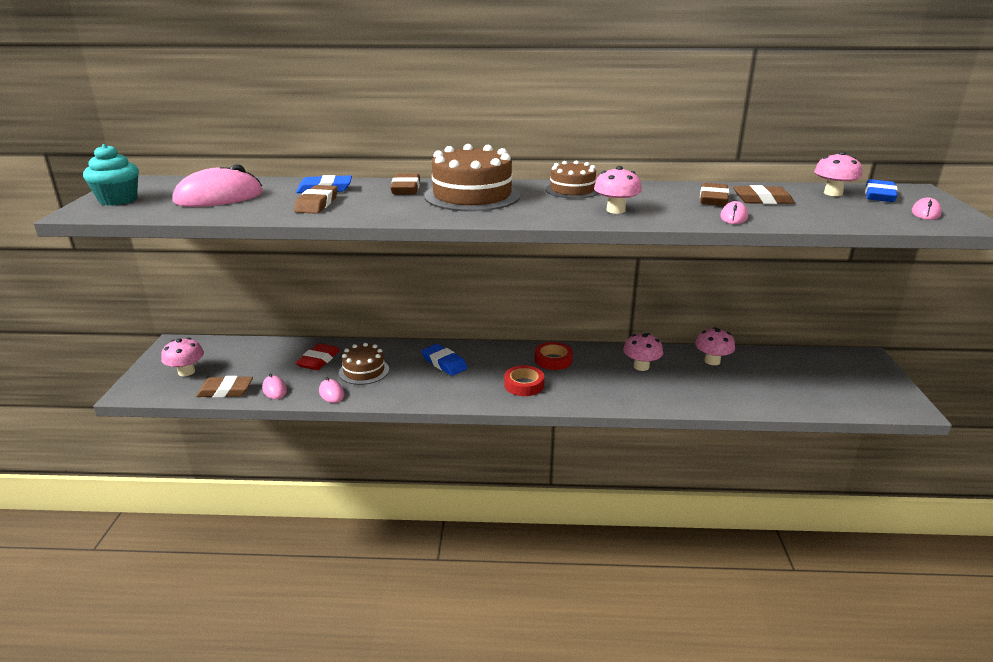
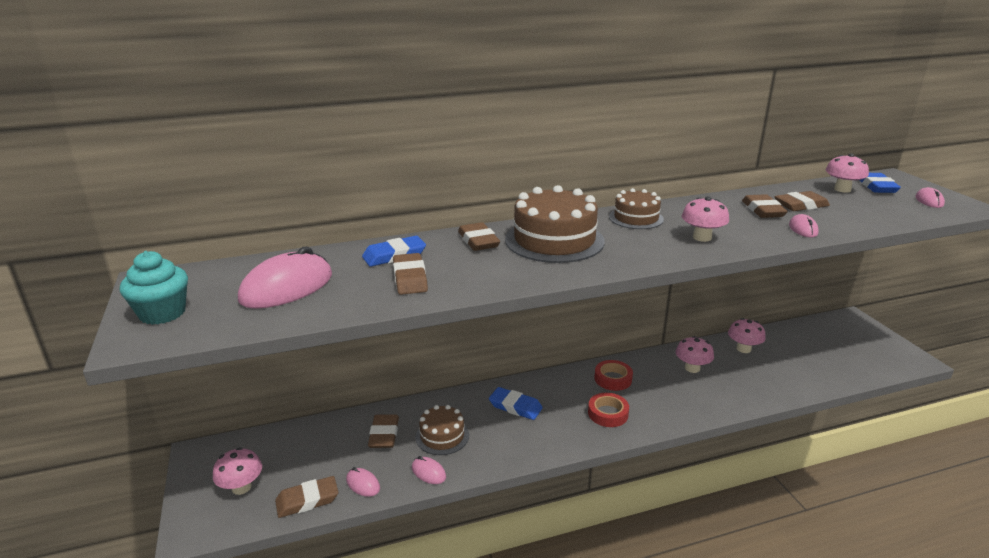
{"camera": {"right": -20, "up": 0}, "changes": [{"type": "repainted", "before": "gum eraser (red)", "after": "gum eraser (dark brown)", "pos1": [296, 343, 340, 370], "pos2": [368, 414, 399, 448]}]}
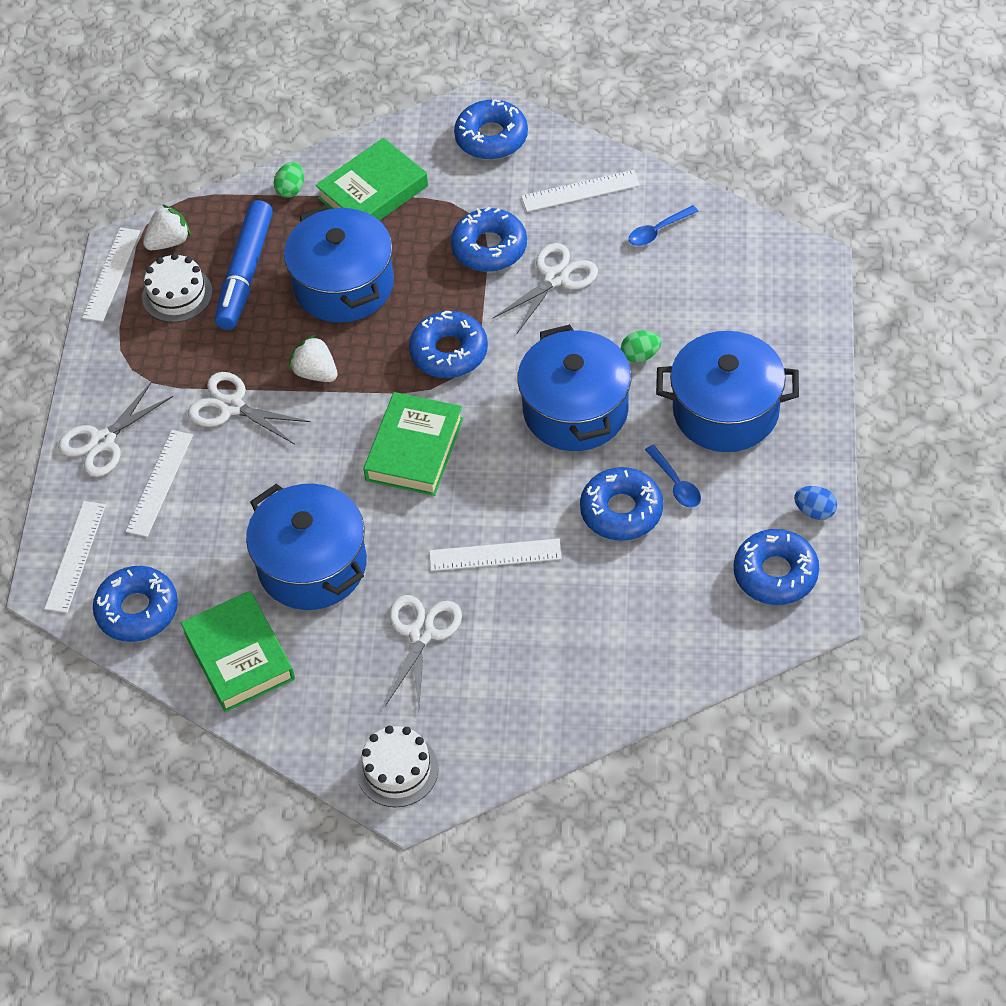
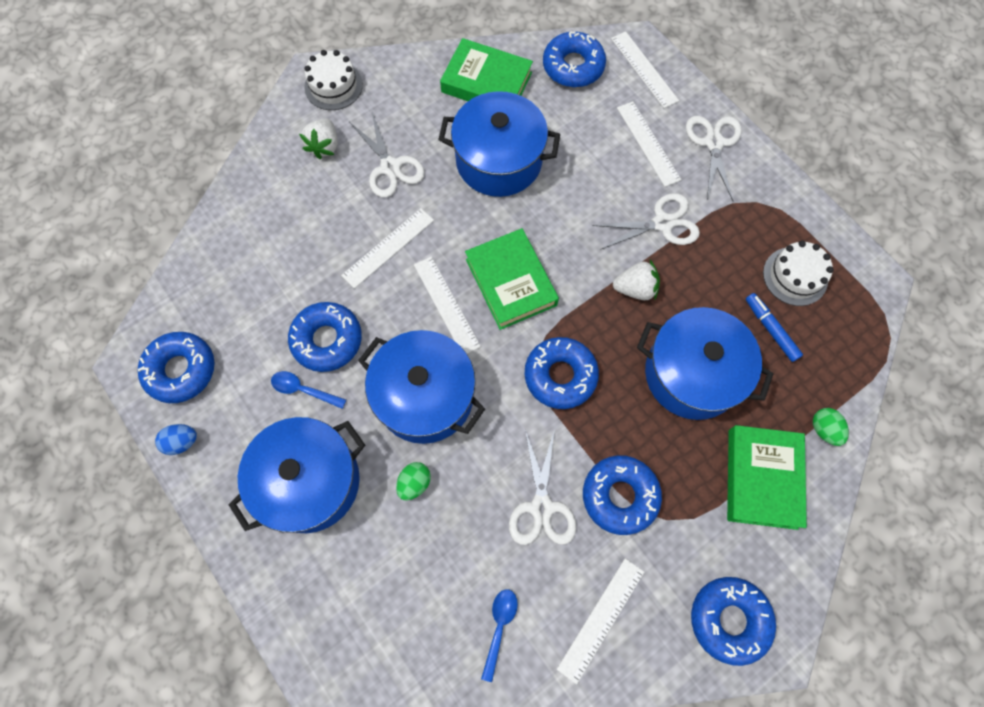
{"camera": {"right": 135, "up": 15}, "changes": [{"type": "shifted", "before": "berry (snow-white)", "pos1": [143, 204, 191, 250], "pos2": [299, 118, 338, 159]}, {"type": "shifted", "before": "ruler (snow-white)", "pos1": [82, 227, 140, 322], "pos2": [414, 256, 481, 354]}, {"type": "scaled", "before": "felt pen (blue)", "pos1": [215, 200, 273, 330], "pos2": [746, 293, 803, 362], "scale": 0.55}]}
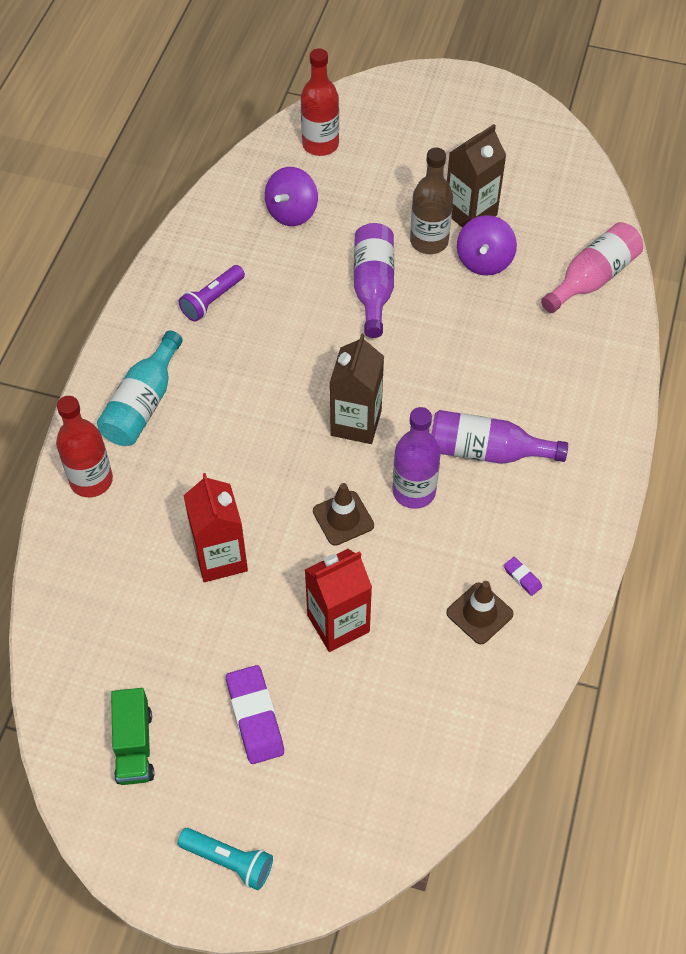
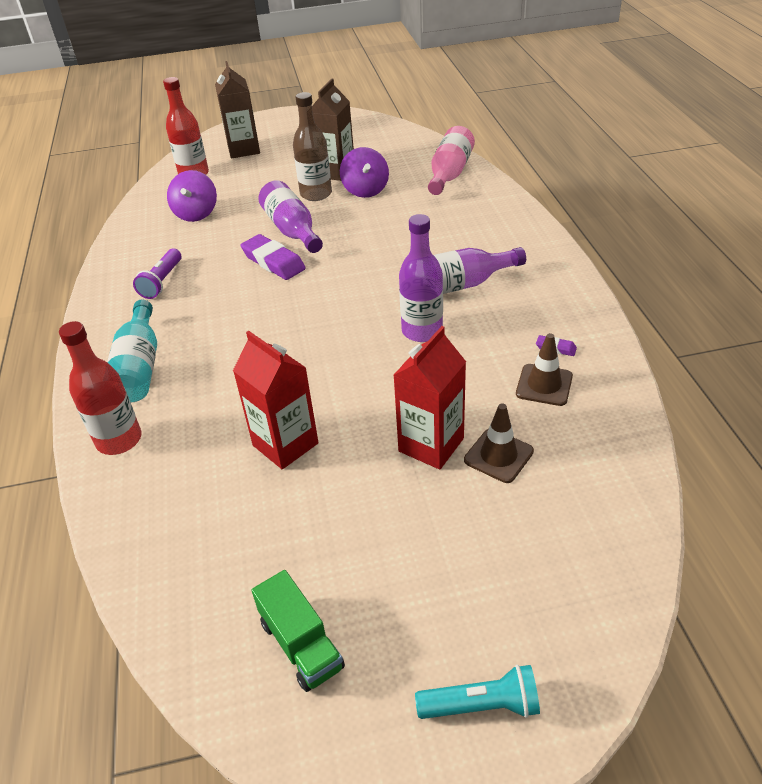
{"camera": {"right": -25, "up": -15}, "changes": [{"type": "shifted", "before": "juice carton (dark brown)", "pos1": [330, 333, 384, 444], "pos2": [215, 61, 260, 159]}, {"type": "shifted", "before": "gum eraser (purple)", "pos1": [226, 665, 284, 764], "pos2": [241, 234, 306, 280]}, {"type": "shifted", "before": "road cone (dark brown)", "pos1": [313, 483, 374, 546], "pos2": [464, 403, 534, 483]}]}
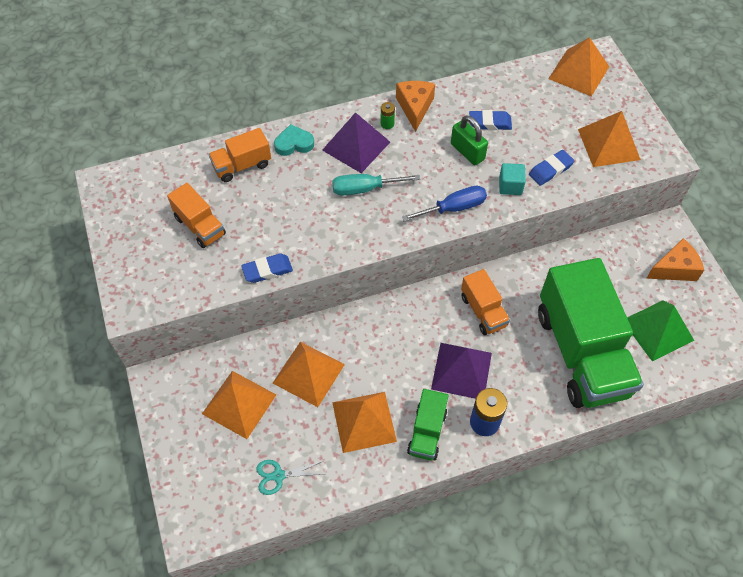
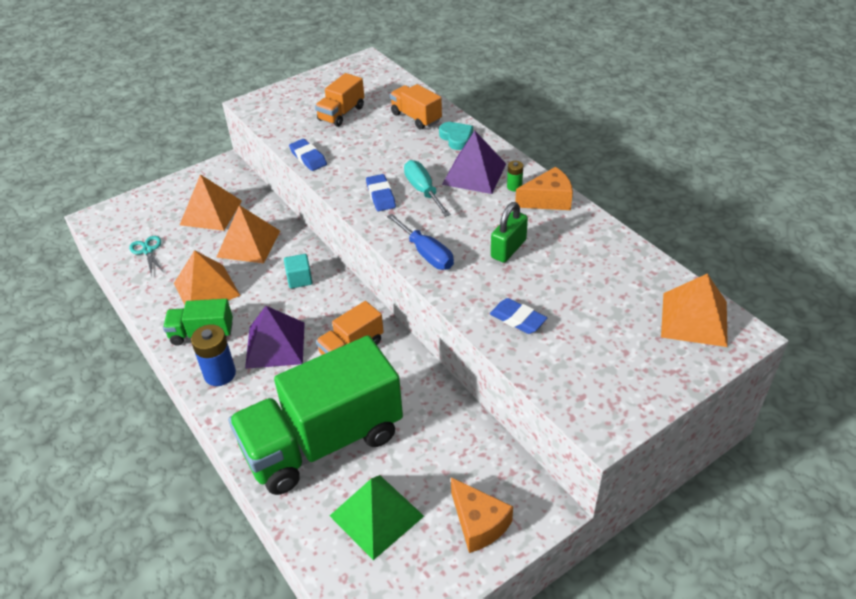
{"camera": {"right": 75, "up": -15}, "changes": [{"type": "shifted", "before": "cube (teal)", "pos1": [499, 163, 526, 195], "pos2": [284, 254, 313, 288]}, {"type": "shifted", "before": "gum eraser (blue)", "pos1": [469, 110, 512, 130], "pos2": [366, 174, 396, 211]}, {"type": "gone", "before": "pyramid shape (bright orange)", "pos1": [578, 111, 641, 167]}]}
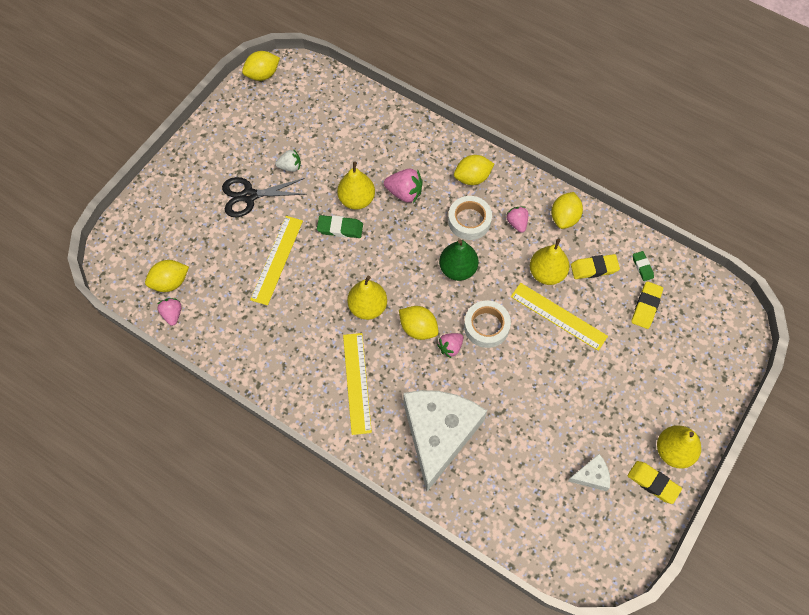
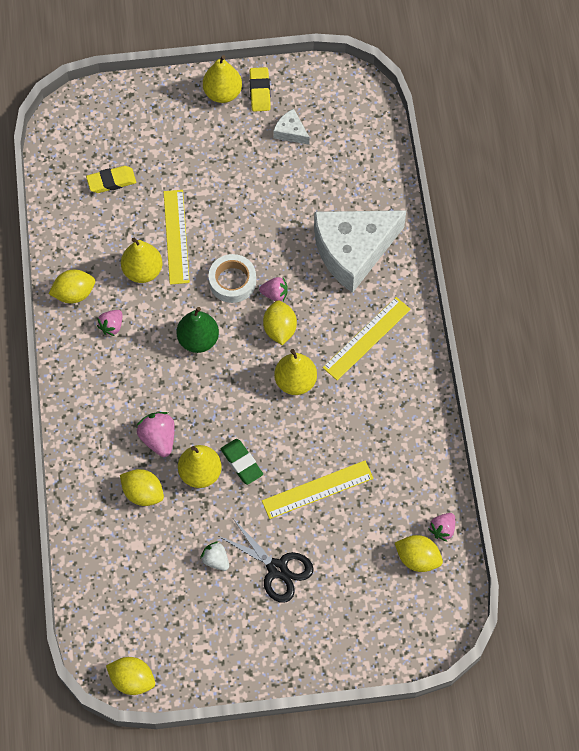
{"camera": {"right": -130, "up": 0}, "changes": [{"type": "shifted", "before": "lemon (golden)", "pos1": [454, 155, 494, 185], "pos2": [120, 469, 164, 506]}, {"type": "gone", "before": "roll of tape (snow-white)", "pos1": [448, 196, 492, 240]}, {"type": "gone", "before": "gum eraser (golden)", "pos1": [571, 254, 620, 279]}, {"type": "gone", "before": "gum eraser (leaf-green)", "pos1": [633, 251, 654, 281]}]}
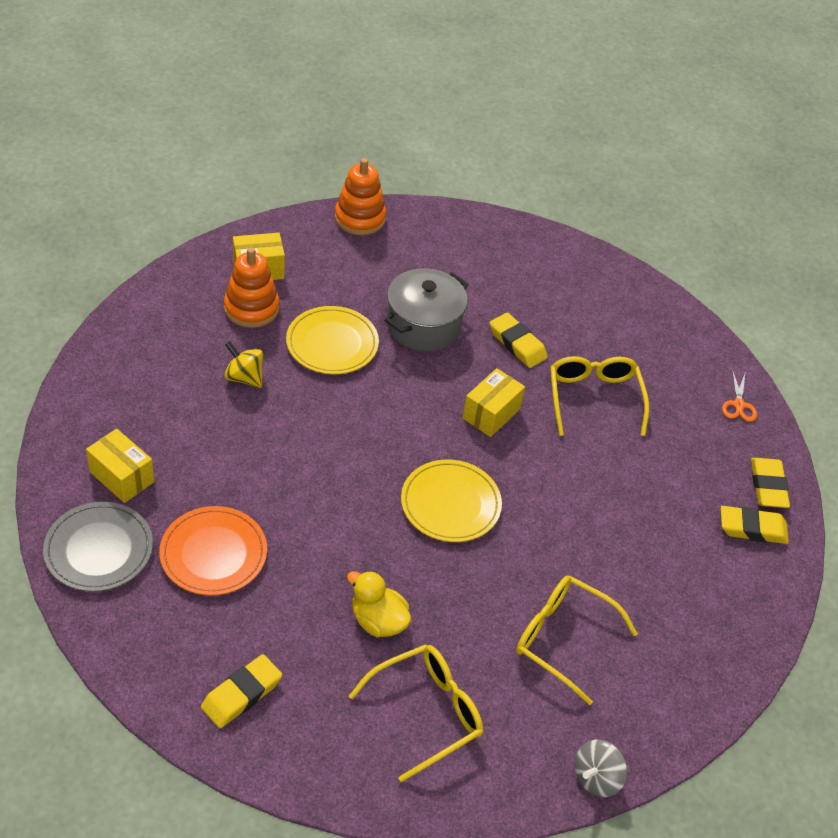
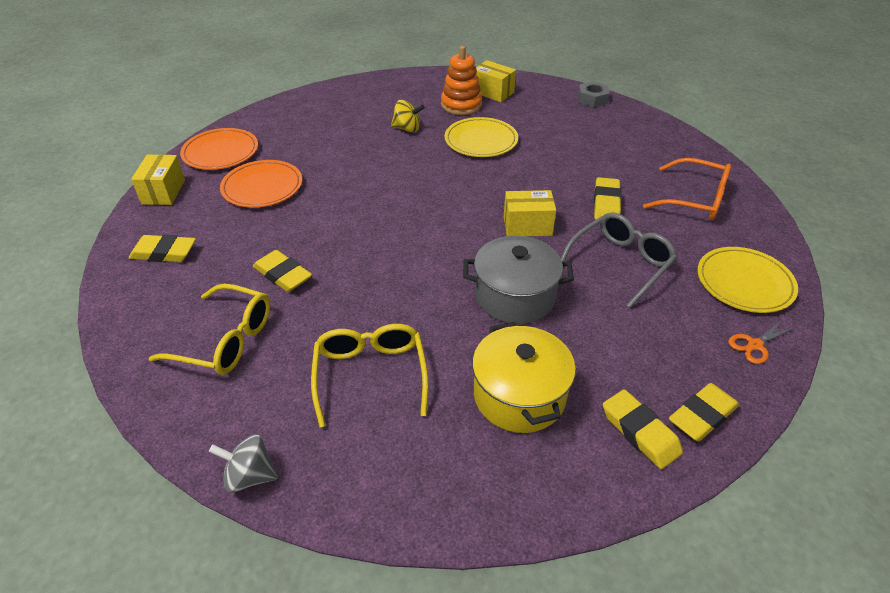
{"camera": {"right": 55, "up": -5}, "changes": [{"type": "shifted", "before": "package (golden)", "pos1": [86, 429, 154, 503], "pos2": [131, 154, 185, 205]}, {"type": "repainted", "before": "dinner plate (gray)", "after": "dinner plate (bright orange)", "pos1": [43, 502, 153, 592], "pos2": [180, 128, 258, 170]}, {"type": "swapped", "before": "toy duck (golden)", "after": "gum eraser (golden)", "pos1": [347, 571, 411, 637], "pos2": [253, 250, 312, 292]}, {"type": "rotated", "before": "toy top (golden)", "pos1": [225, 341, 263, 388], "pos2": [391, 100, 425, 133], "turn": 105}, {"type": "shifted", "before": "stockpot (gray)", "pos1": [384, 268, 468, 351], "pos2": [463, 236, 574, 324]}, {"type": "new", "after": "stockpot (golden)", "pos2": [472, 322, 576, 433]}, {"type": "repainted", "before": "glasses (golden)", "after": "glasses (gray)", "pos1": [550, 356, 649, 436], "pos2": [561, 212, 677, 308]}, {"type": "swapped", "before": "stacking rings (bright orange)", "after": "hex nut (gray)", "pos1": [335, 158, 386, 235], "pos2": [578, 81, 610, 107]}, {"type": "new", "after": "glasses (bright orange)", "pos2": [643, 158, 731, 220]}, {"type": "shifted", "before": "dinner plate (golden)", "pos1": [401, 460, 502, 542], "pos2": [697, 247, 798, 313]}]}
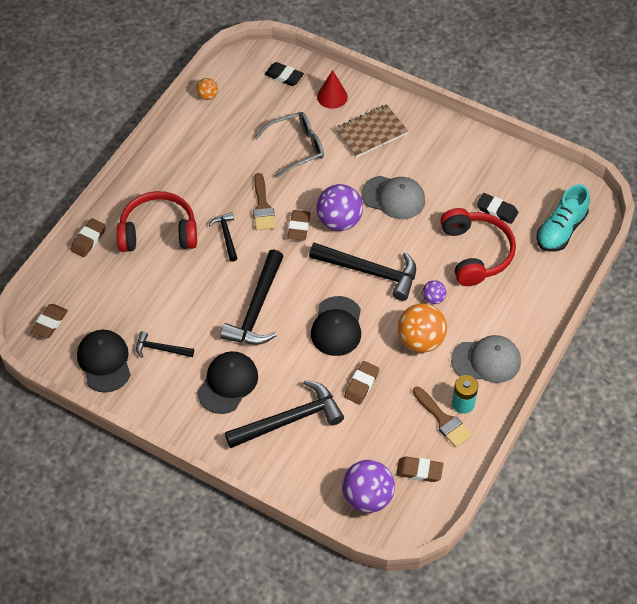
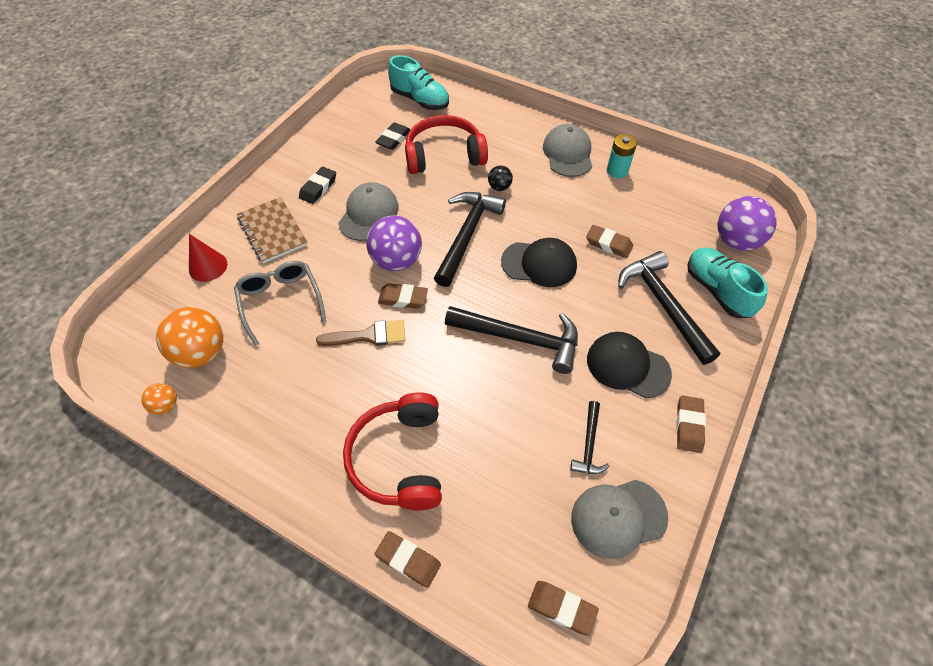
{"camera": {"right": -90, "up": 0}, "changes": [{"type": "shifted", "before": "sphere (bright orange)", "pos1": [398, 303, 447, 353], "pos2": [156, 307, 223, 368]}, {"type": "shifted", "before": "gum eraser (black)", "pos1": [265, 62, 304, 86], "pos2": [299, 167, 336, 204]}, {"type": "repainted", "before": "sphere (purple)", "after": "sphere (black)", "pos1": [422, 280, 446, 304], "pos2": [488, 165, 513, 191]}, {"type": "repainted", "before": "peaked cap (black)", "after": "peaked cap (gray)", "pos1": [77, 330, 131, 393], "pos2": [571, 480, 668, 559]}, {"type": "shifted", "before": "gum eraser (dark brown)", "pos1": [396, 456, 443, 482], "pos2": [676, 395, 706, 453]}, {"type": "new", "after": "shoe (teal)", "pos2": [687, 248, 768, 318]}, {"type": "gone", "before": "claw hammer (black)", "pos1": [209, 212, 238, 262]}, {"type": "gone", "before": "paintbrush (dark brown)", "pos1": [413, 387, 472, 447]}]}
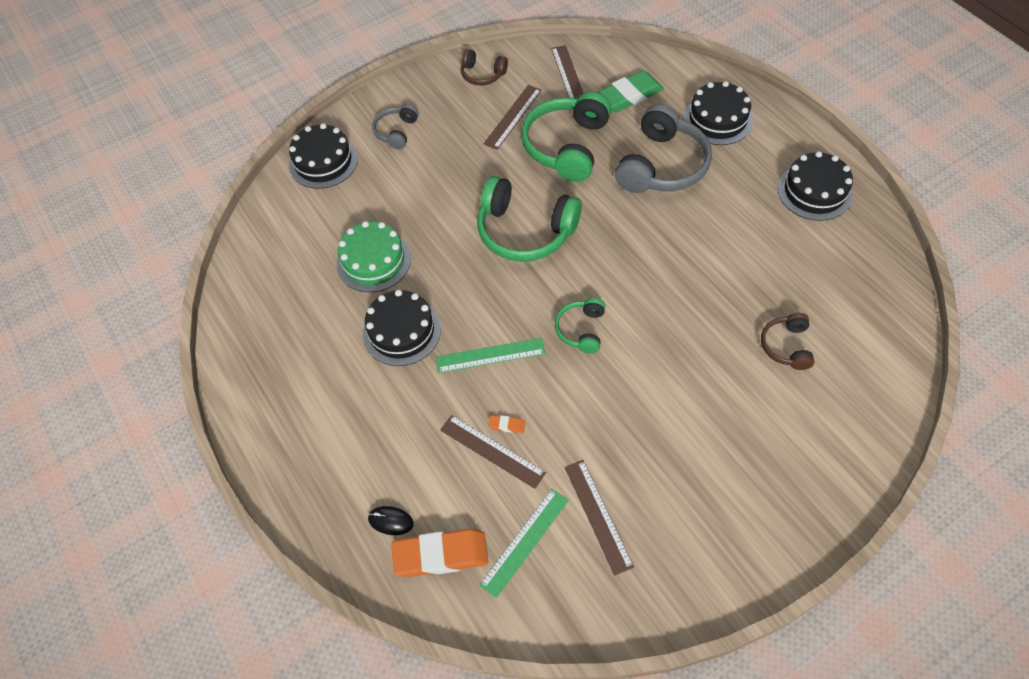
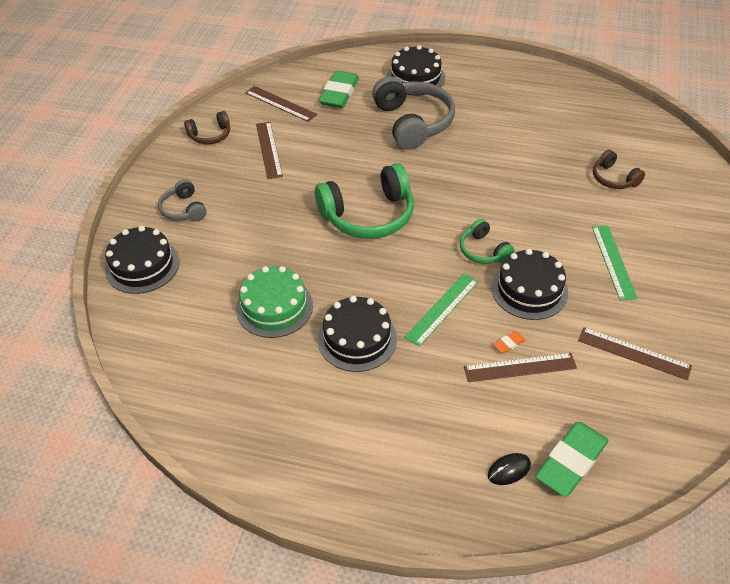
{"camera": {"right": -45, "up": -10}, "changes": [{"type": "shifted", "before": "cake (black)", "pos1": [778, 151, 853, 221], "pos2": [491, 249, 568, 320]}, {"type": "repainted", "before": "gum eraser (bright orange)", "after": "gum eraser (leaf-green)", "pos1": [391, 529, 489, 577], "pos2": [535, 422, 609, 497]}, {"type": "shifted", "before": "ruler (leaf-green)", "pos1": [479, 489, 569, 598], "pos2": [592, 225, 637, 300]}, {"type": "gone", "before": "over-ear headphones (leaf-green)", "pos1": [521, 92, 611, 182]}]}
